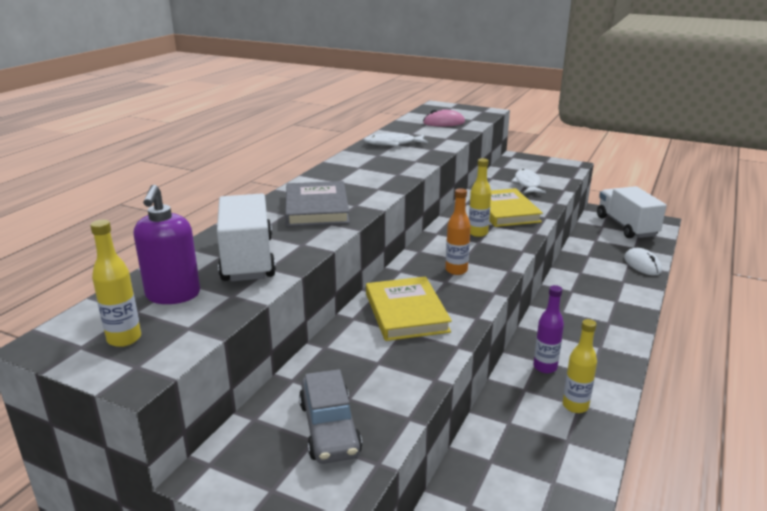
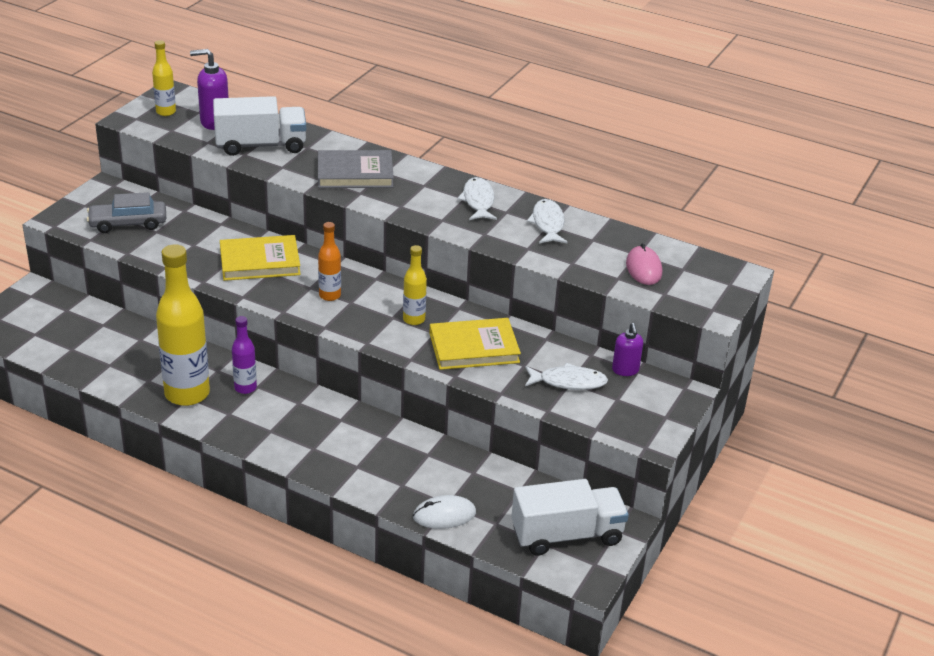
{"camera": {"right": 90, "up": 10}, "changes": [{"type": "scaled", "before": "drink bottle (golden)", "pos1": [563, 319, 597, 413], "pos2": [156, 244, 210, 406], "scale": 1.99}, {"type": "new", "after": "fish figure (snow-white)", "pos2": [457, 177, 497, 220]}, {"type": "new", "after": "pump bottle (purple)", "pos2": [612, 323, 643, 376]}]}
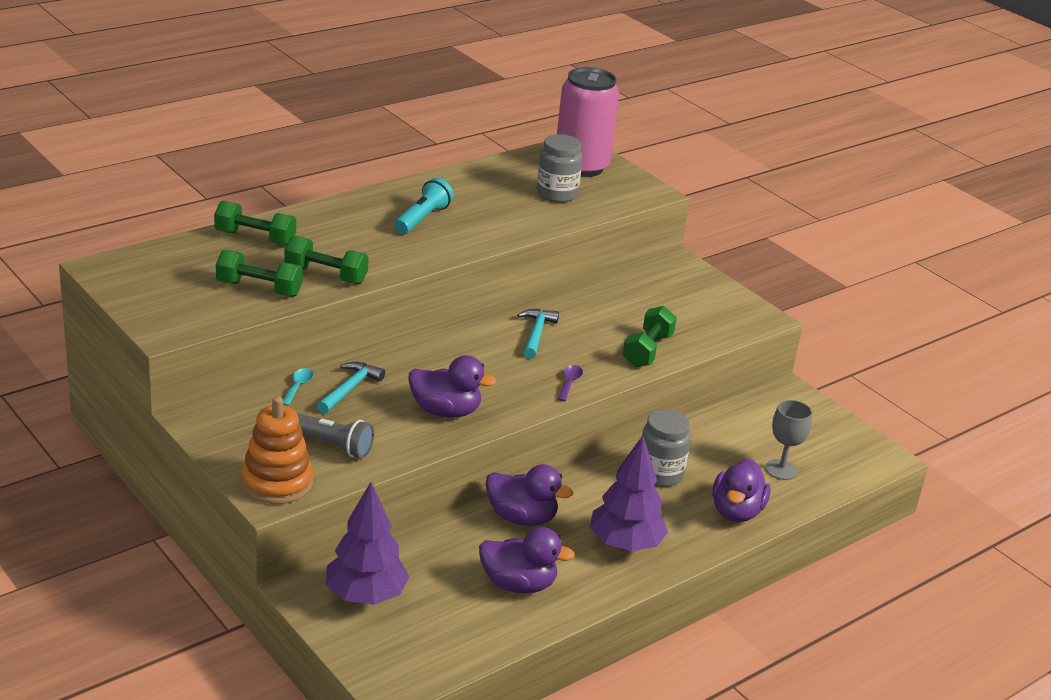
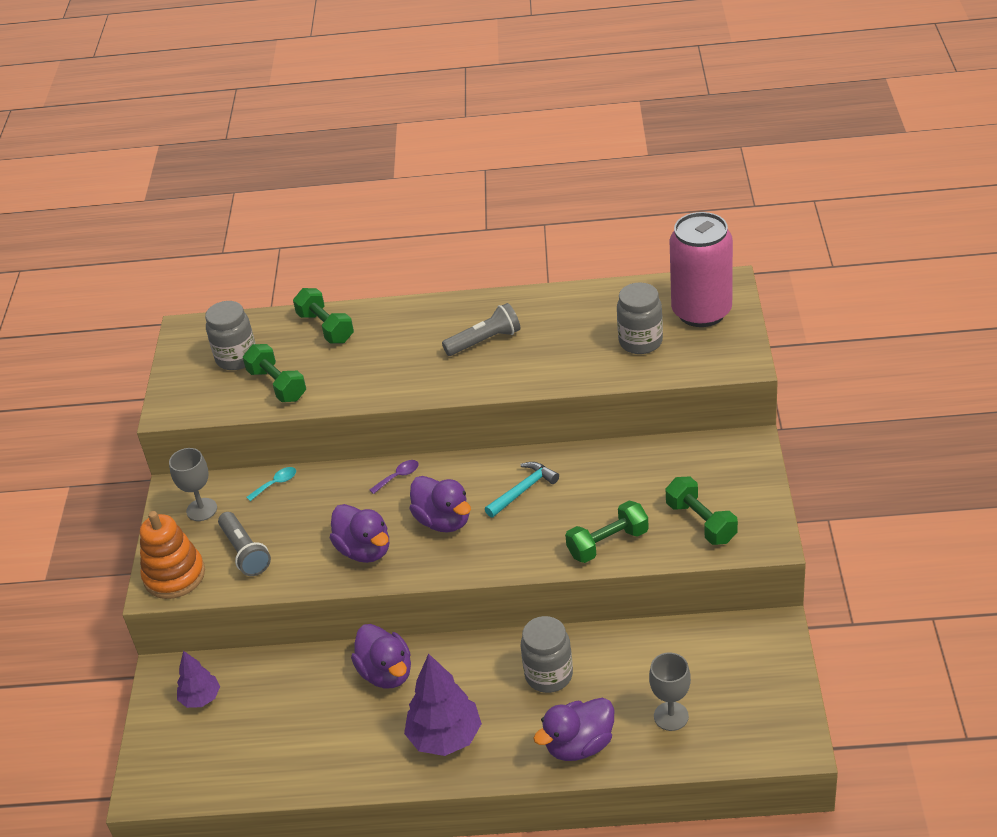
{"camera": {"right": 45, "up": 10}, "changes": [{"type": "new", "after": "goblet (gray)", "pos2": [169, 448, 217, 521]}, {"type": "scaled", "before": "fir tree (purple)", "pos1": [326, 482, 409, 605], "pos2": [177, 651, 220, 708], "scale": 0.59}, {"type": "new", "after": "jar (gray)", "pos2": [205, 301, 255, 370]}, {"type": "shifted", "before": "teaspoon (purple)", "pos1": [558, 365, 583, 401], "pos2": [370, 460, 419, 494]}, {"type": "shifted", "before": "toy duck (purple)", "pos1": [479, 527, 575, 593], "pos2": [410, 476, 471, 533]}, {"type": "repainted", "before": "torch (teal)", "after": "torch (gray)", "pos1": [394, 178, 453, 234], "pos2": [442, 303, 520, 356]}, {"type": "shifted", "before": "hand weight (leaf-green)", "pos1": [284, 236, 369, 284], "pos2": [666, 477, 738, 545]}, {"type": "gone", "before": "claw hammer (teal)", "pos1": [317, 362, 385, 414]}]}
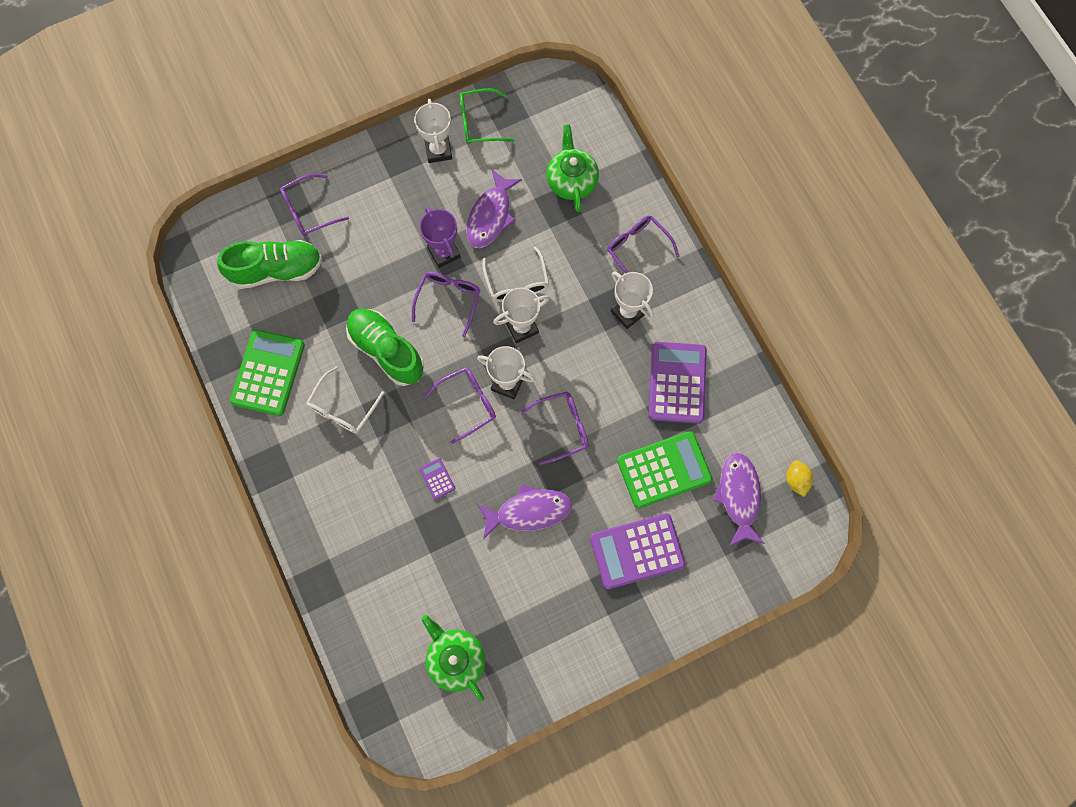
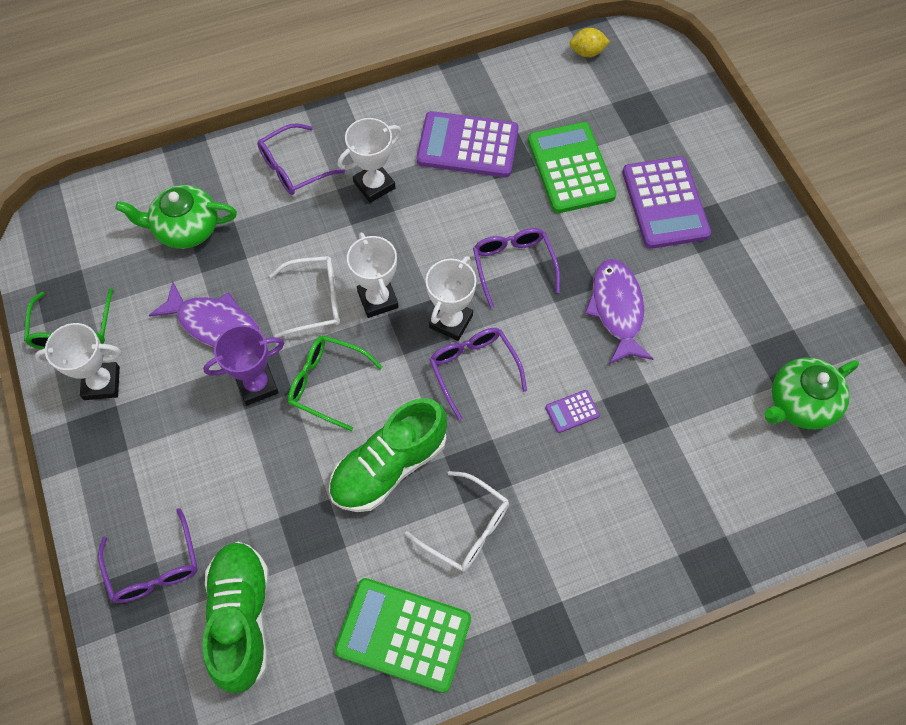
{"camera": {"right": -85, "up": -10}, "changes": [{"type": "repainted", "before": "glasses (purple)", "after": "glasses (leaf-green)", "pos1": [412, 272, 480, 337], "pos2": [288, 335, 383, 431]}, {"type": "gone", "before": "fish figure (purple)", "pos1": [713, 452, 765, 546]}]}
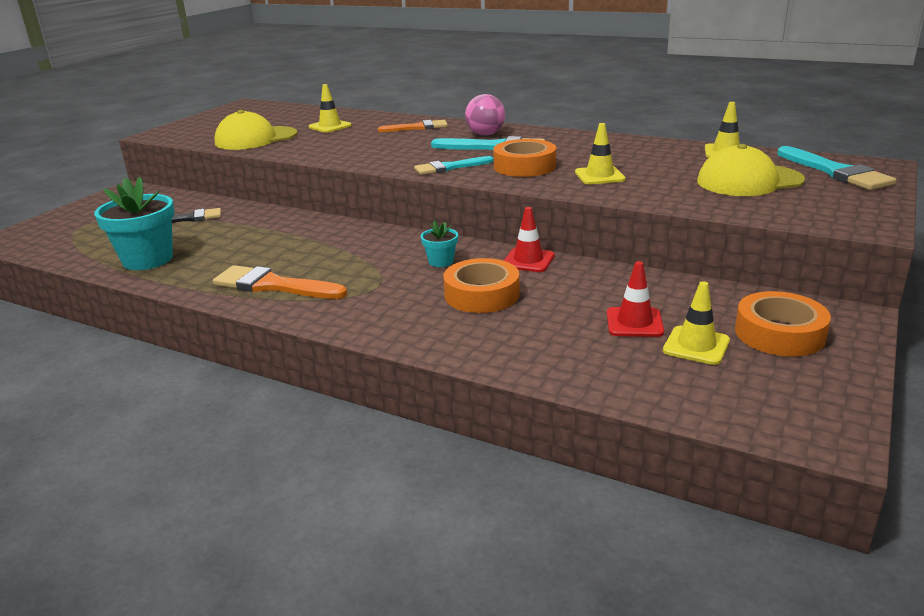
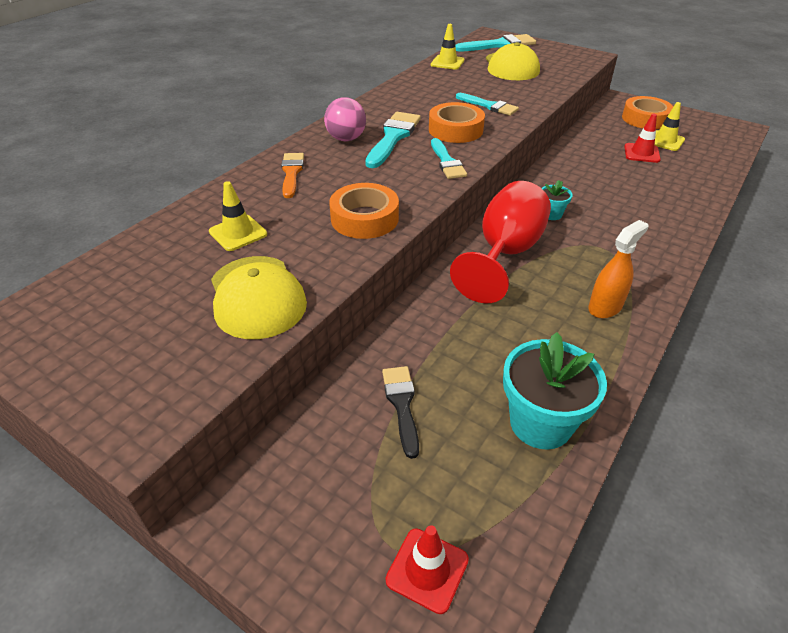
{"camera": {"right": -85, "up": 15}, "changes": [{"type": "shifted", "before": "roll of tape (bright orange)", "pos1": [443, 258, 520, 313], "pos2": [329, 183, 399, 239]}, {"type": "shifted", "before": "road cone (red)", "pos1": [504, 207, 555, 272], "pos2": [386, 525, 469, 614]}, {"type": "new", "after": "goblet (red)", "pos2": [450, 181, 551, 303]}, {"type": "swapped", "before": "road cone (golden)", "after": "paintbrush (teal)", "pos1": [575, 123, 626, 185], "pos2": [456, 93, 519, 116]}, {"type": "swapped", "before": "paintbrush (bright orange)", "after": "spray bottle (bright orange)", "pos1": [213, 265, 347, 299], "pos2": [588, 220, 648, 318]}]}
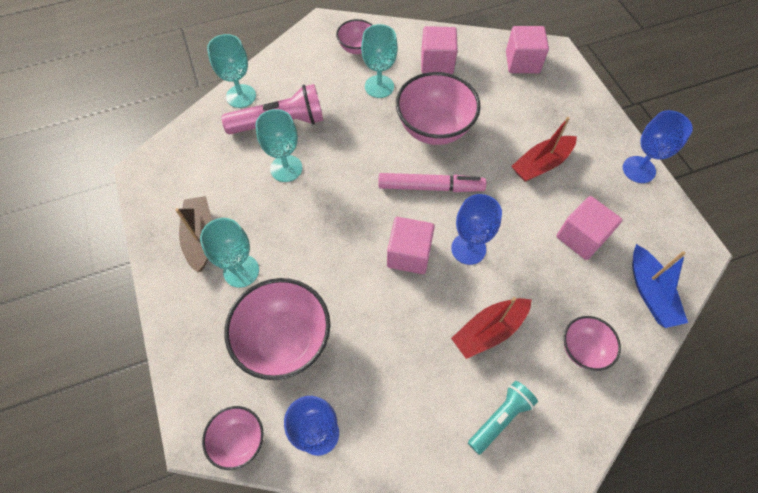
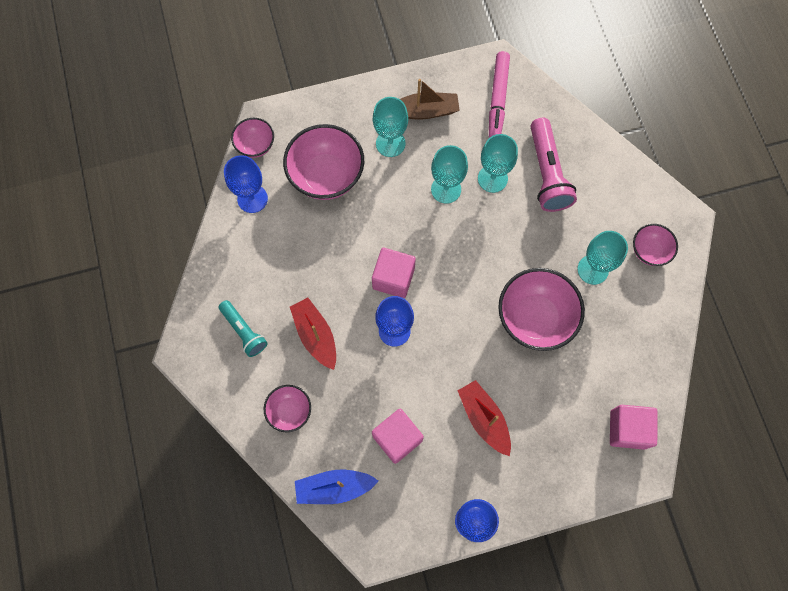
{"camera": {"right": 95, "up": 10}, "changes": [{"type": "shifted", "before": "goblet (teal)", "pos1": [207, 34, 256, 108], "pos2": [431, 145, 468, 204]}, {"type": "shifted", "before": "felt pen (rose-pink)", "pos1": [378, 173, 486, 192], "pos2": [489, 51, 510, 138]}, {"type": "gone", "before": "cube (rose-pink)", "pos1": [421, 26, 458, 74]}]}
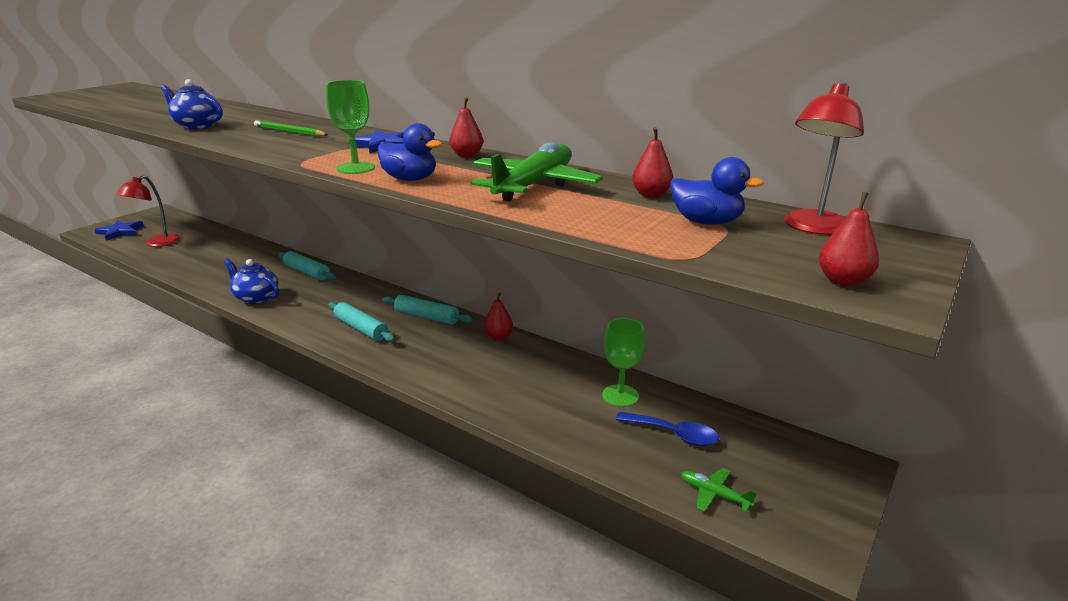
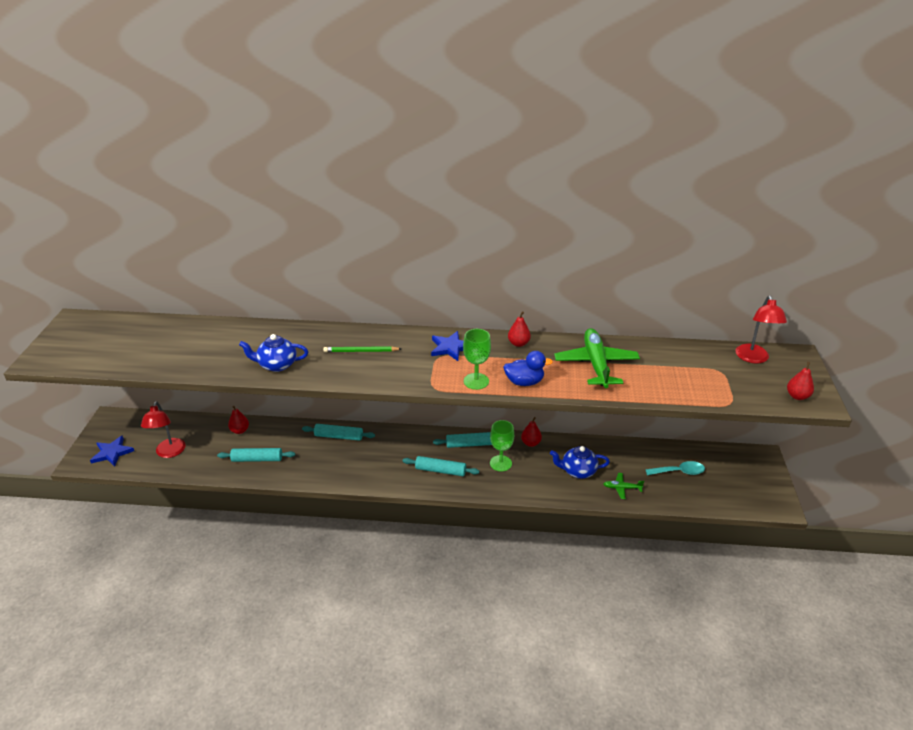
{"camera": {"right": -30, "up": 10}, "changes": [{"type": "new", "after": "dough roller (teal)", "pos2": [217, 448, 295, 462]}, {"type": "shifted", "before": "pear fruit (red)", "pos1": [632, 127, 673, 198], "pos2": [228, 406, 249, 434]}, {"type": "shifted", "before": "goblet (leaf-green)", "pos1": [602, 318, 645, 407], "pos2": [490, 420, 514, 472]}, {"type": "shifted", "before": "tea pot (blue)", "pos1": [224, 259, 279, 304], "pos2": [550, 446, 610, 479]}, {"type": "shifted", "before": "plane (leaf-green)", "pos1": [681, 468, 757, 512], "pos2": [603, 473, 644, 499]}, {"type": "repainted", "before": "teaspoon (blue)", "after": "teaspoon (teal)", "pos1": [616, 412, 719, 446], "pos2": [645, 461, 705, 475]}, {"type": "gone", "before": "toy duck (blue)", "pos1": [670, 157, 764, 225]}]}
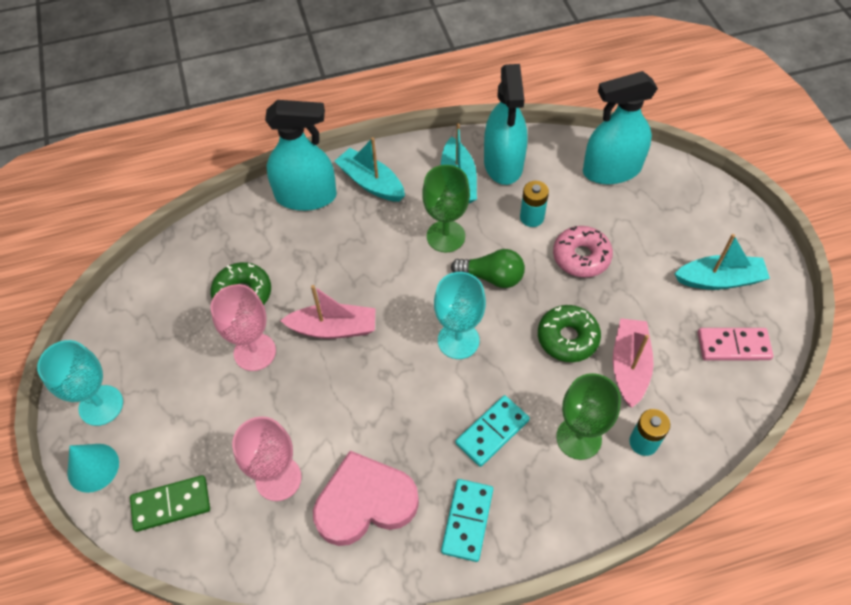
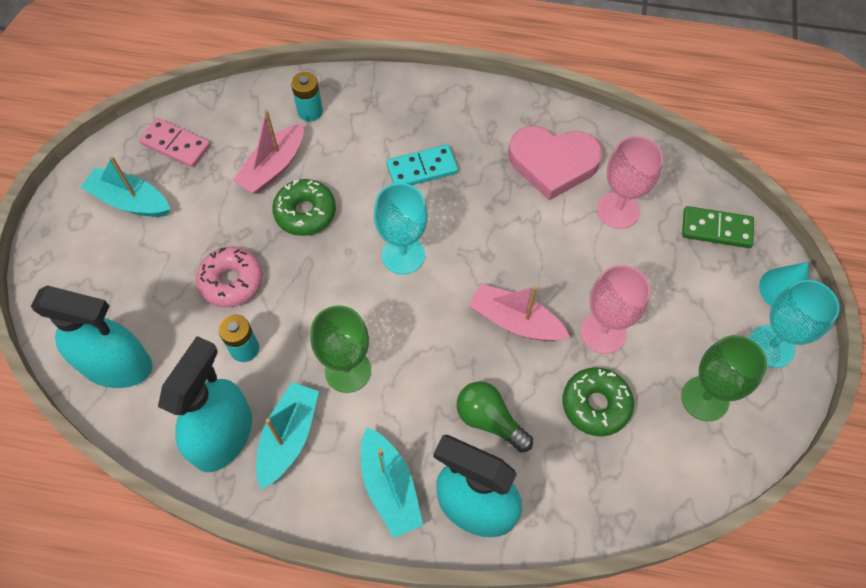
{"camera": {"right": -155, "up": 5}, "changes": [{"type": "shifted", "before": "bulb (leaf-green)", "pos1": [451, 249, 525, 288], "pos2": [457, 381, 533, 452]}, {"type": "shifted", "before": "goblet (leaf-green)", "pos1": [556, 373, 621, 460], "pos2": [681, 335, 767, 421]}, {"type": "gone", "before": "domino piece (teal)", "pos1": [441, 479, 493, 562]}]}
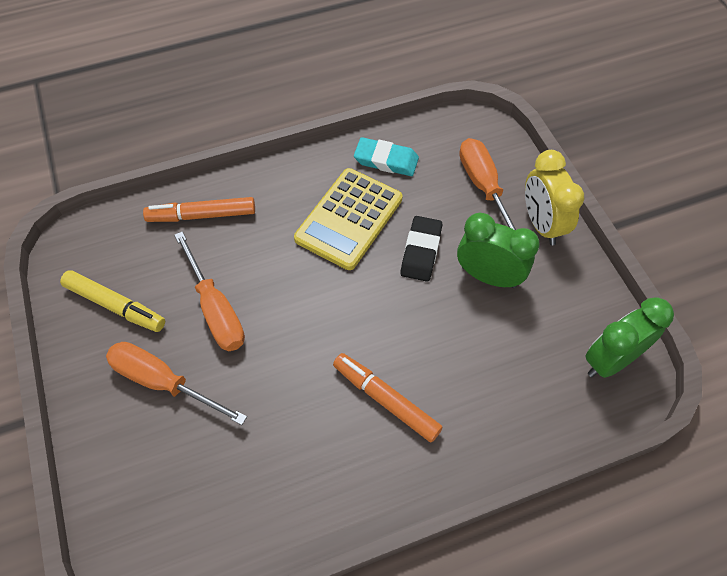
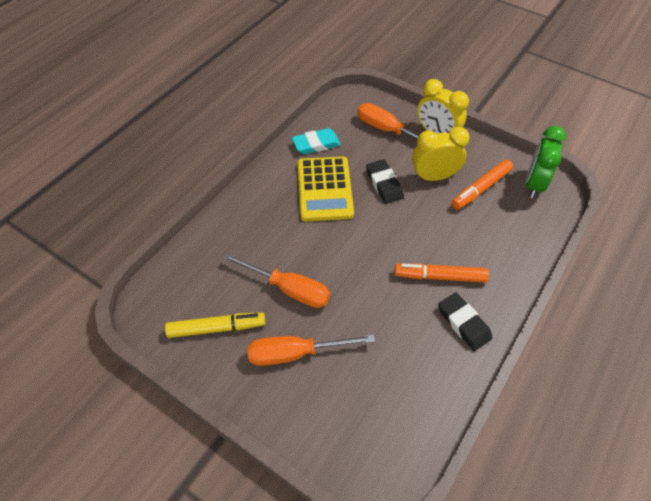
{"camera": {"right": -35, "up": -5}, "changes": [{"type": "repainted", "before": "clock (leaf-green)", "after": "clock (golden)", "pos1": [457, 213, 540, 288], "pos2": [412, 127, 470, 181]}, {"type": "new", "after": "gum eraser (black)", "pos2": [438, 292, 493, 351]}, {"type": "shifted", "before": "felt pen (bright orange)", "pos1": [143, 197, 255, 222], "pos2": [451, 159, 513, 210]}]}
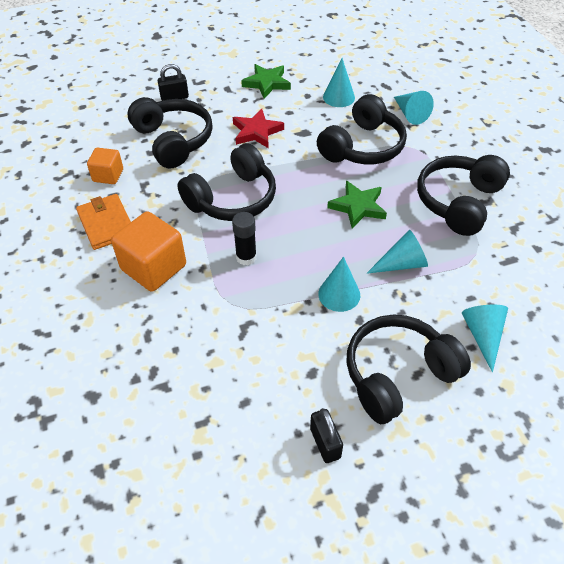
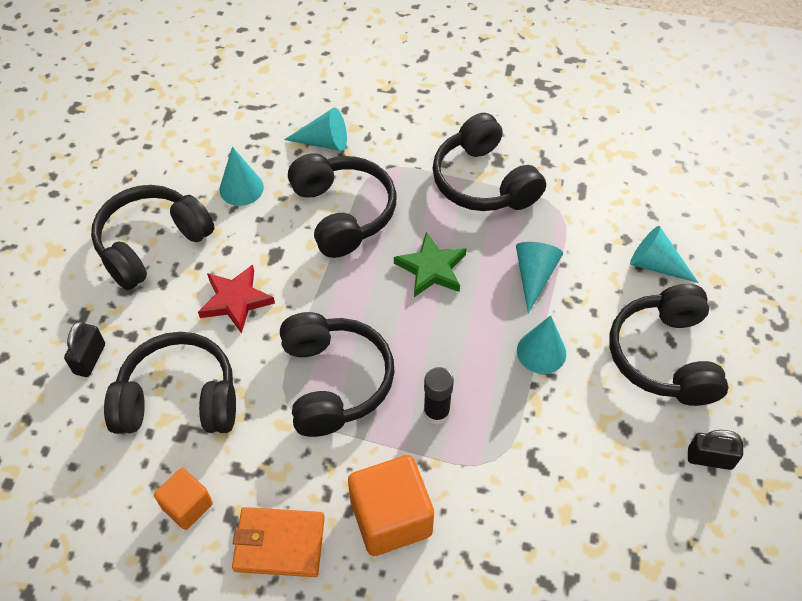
{"camera": {"right": -60, "up": 5}, "changes": [{"type": "swapped", "before": "star (leaf-green)", "after": "over-ear headphones (black)", "pos1": [241, 64, 291, 99], "pos2": [91, 185, 215, 290]}]}
